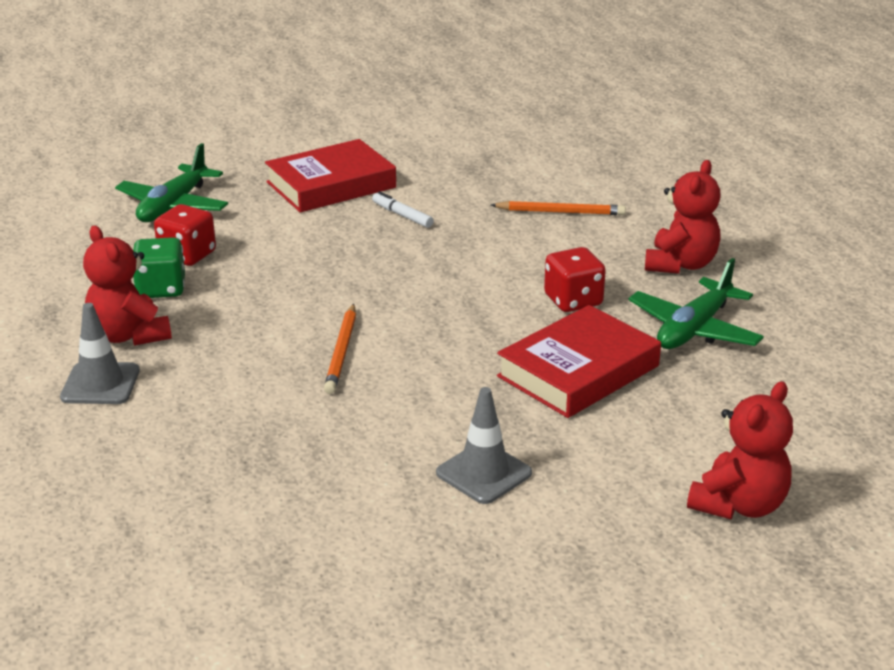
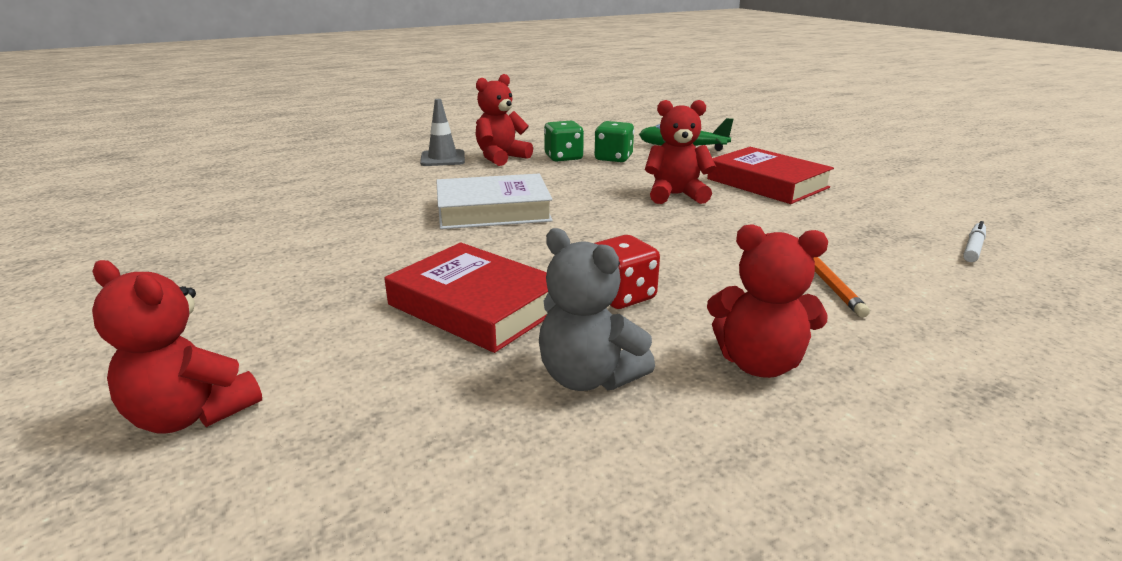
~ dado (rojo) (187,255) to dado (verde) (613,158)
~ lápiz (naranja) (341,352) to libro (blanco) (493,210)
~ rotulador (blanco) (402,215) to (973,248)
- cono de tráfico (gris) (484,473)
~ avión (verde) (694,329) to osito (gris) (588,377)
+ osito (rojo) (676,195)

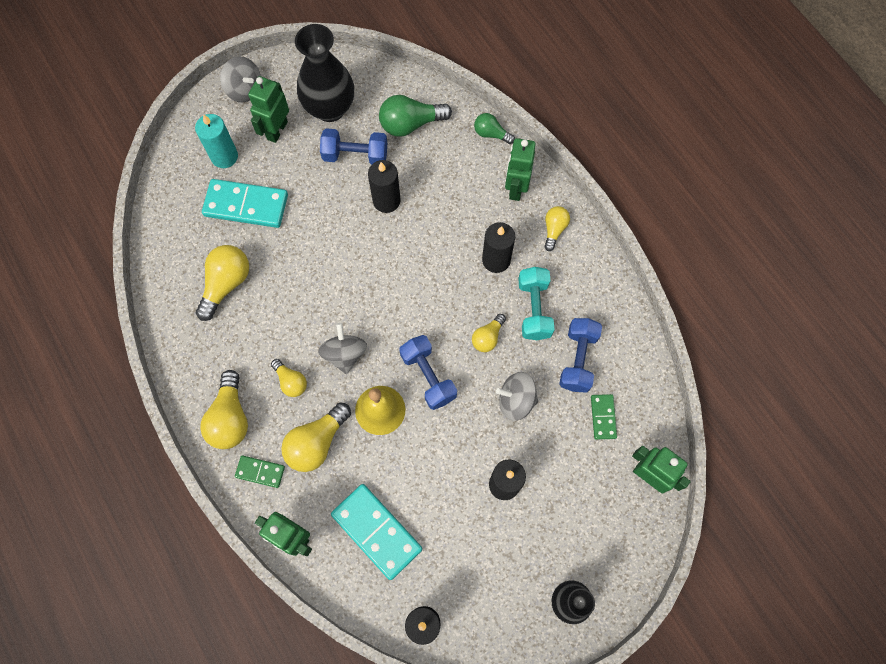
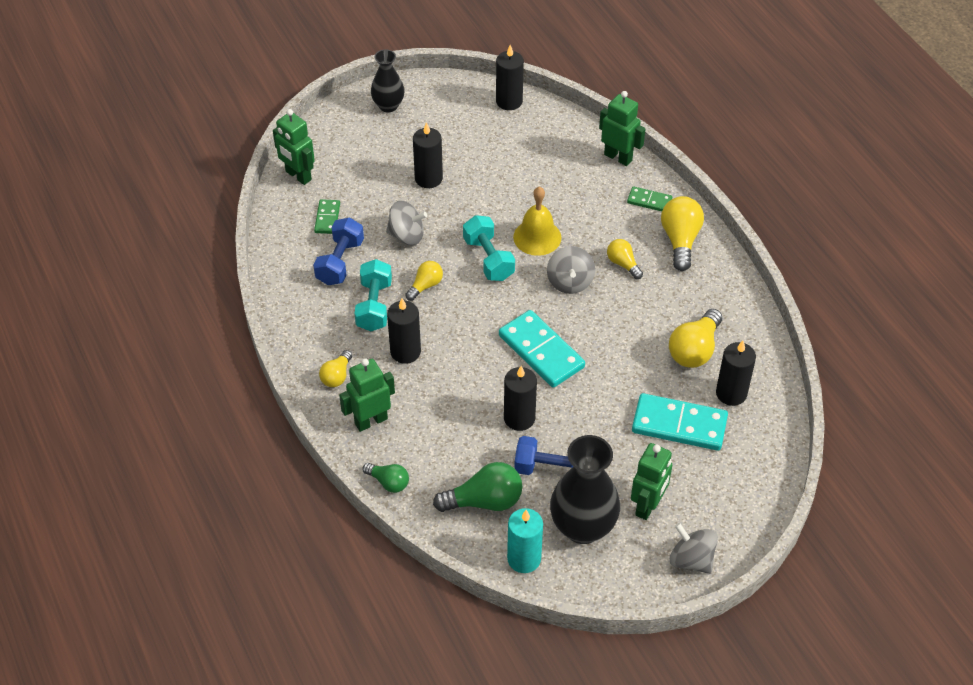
~ vela (turquesa) (224,156) to (524,559)
- bombilla (amarillo) (316,442)
~ ficha de dominó (turquesa) (377,531) to (541,351)
~ mancuerna (azul) (428,376) to mancuerna (turquesa) (488,259)
~ robot (verde) (515,188) = (371,421) 135 degrees counterclockwise
+ vela (negro) (731,393)

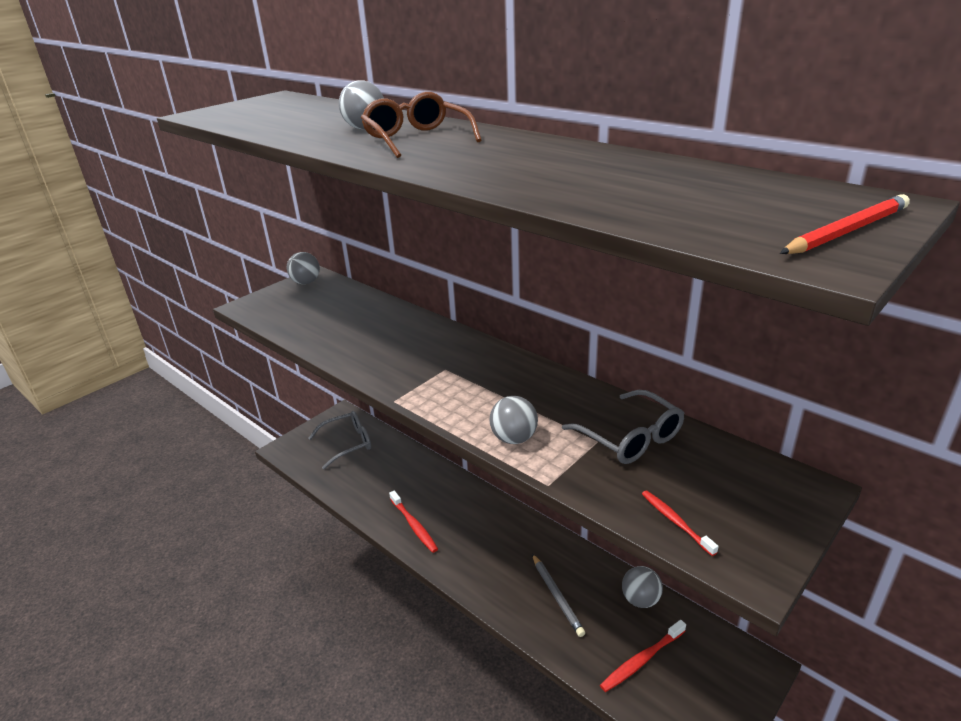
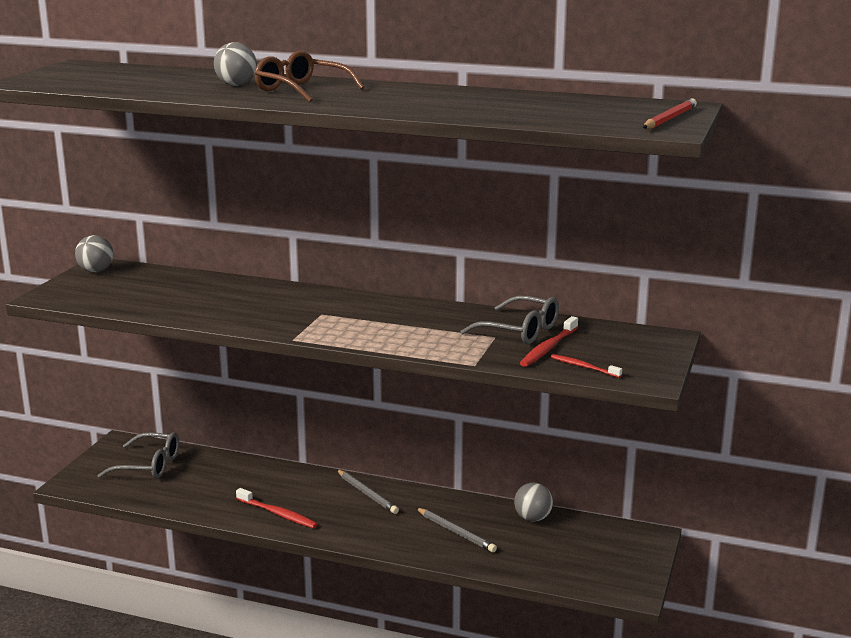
~ gafas (gris) (347,443) = (149,465) 60 degrees clockwise
- pelota (gris) (514,438)
~ cepillo de dientes (rojo) (641,660) to (548,348)
+ lápiz (gris) (367,494)

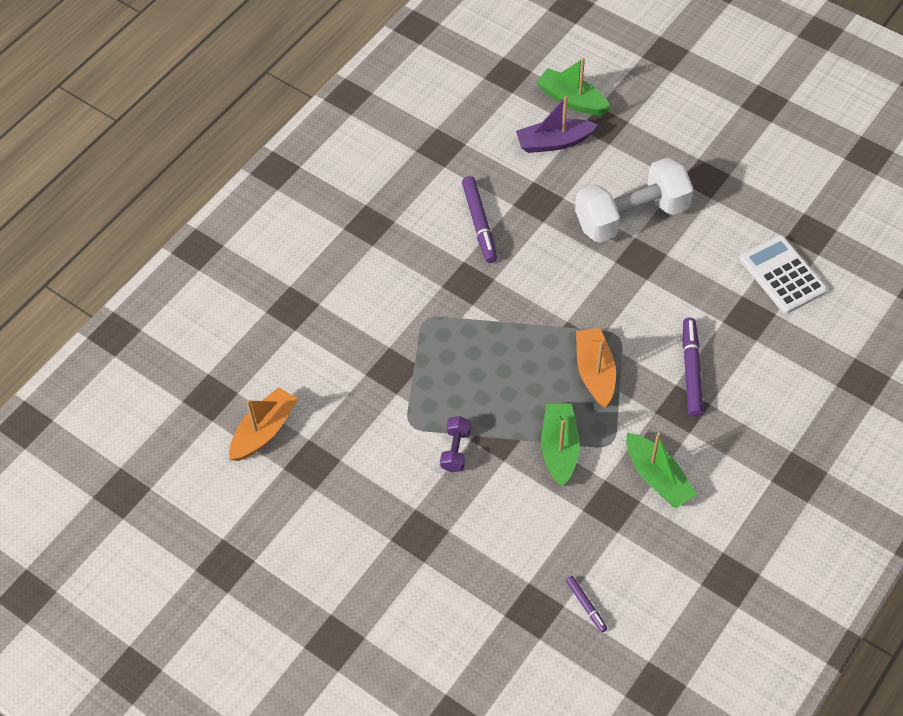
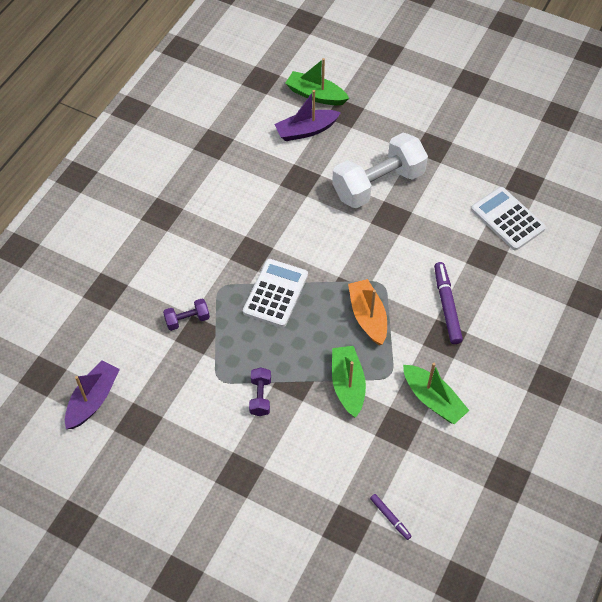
~ barco (naranja) (264,431) to barco (morado) (93,400)
- rotulador (morado) (479,223)
+ mancuerna (morado) (187,320)
+ calculadora (blanco) (275,293)

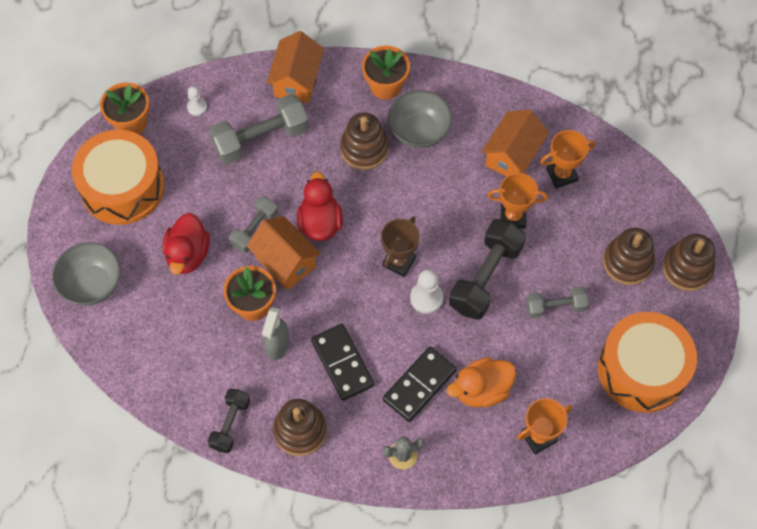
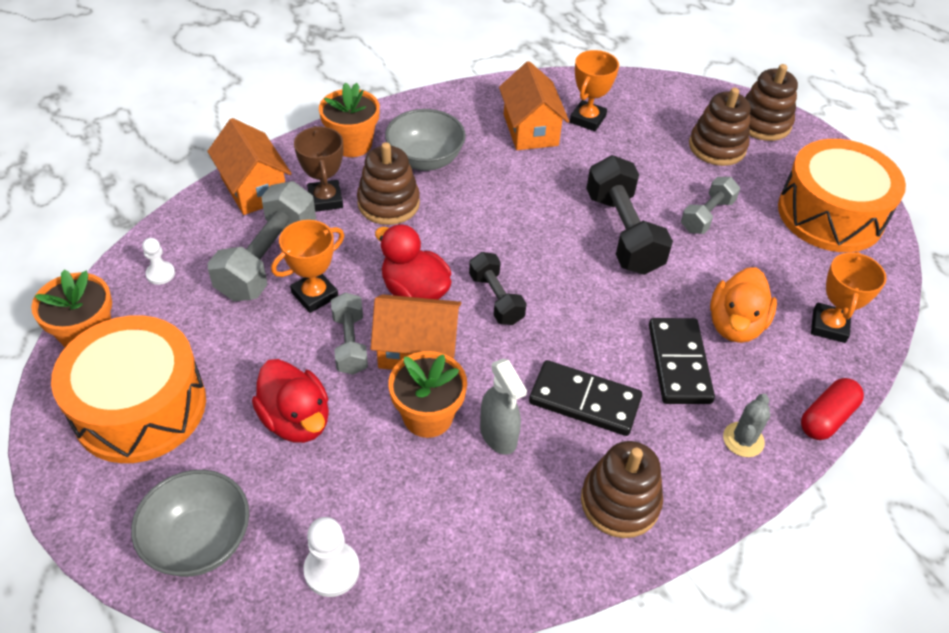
~ mancuerna (negro) (230,424) to (496,299)
~ trofeo (marrón) (399,261) to (325,199)
~ peón (blanco) (426,298) to (332,570)
~ trofeo (naranja) (513,217) to (315,295)
+ cápsula (rojo) (826,418)

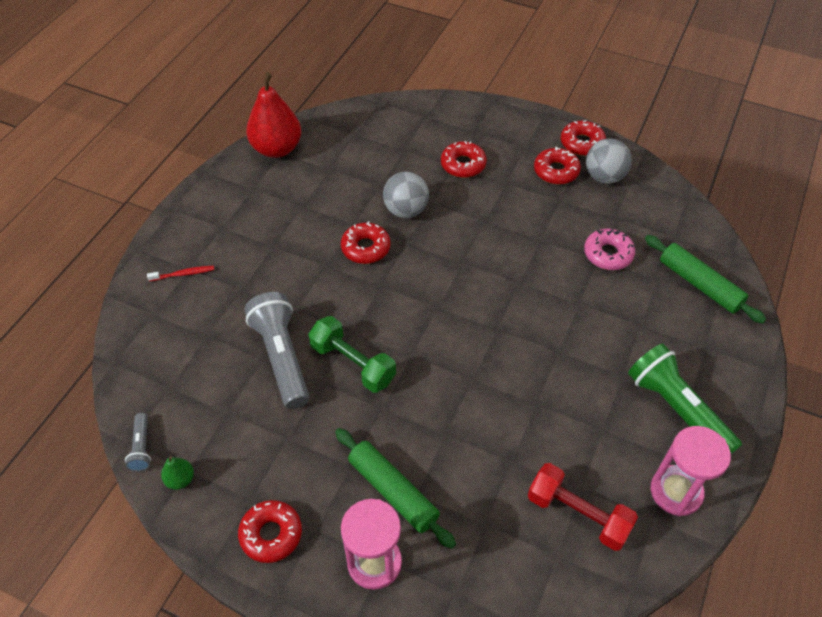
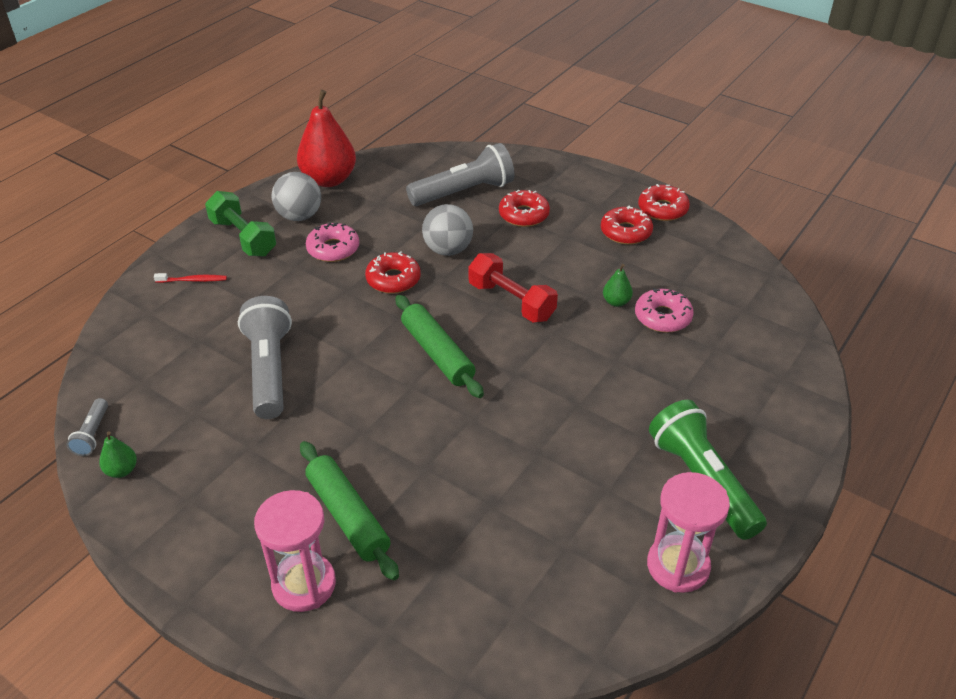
- rosquilla (rojo) (271,534)
~ mancuerna (verde) (353,363) to (243,237)
~ mancuerna (rojo) (578,514) to (511,301)
~ pelota (gris) (604,177) to (299,216)
~ rodillo (verde) (699,284) to (437,353)
+ rosquilla (rosa) (333,249)
+ lámpara de mano (gris) (464,192)
+ pera (verde) (616,302)

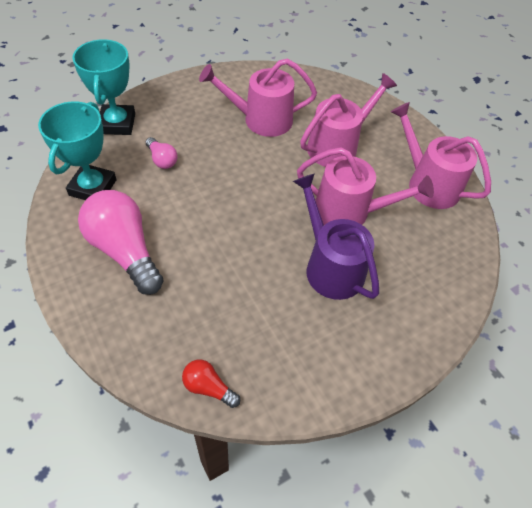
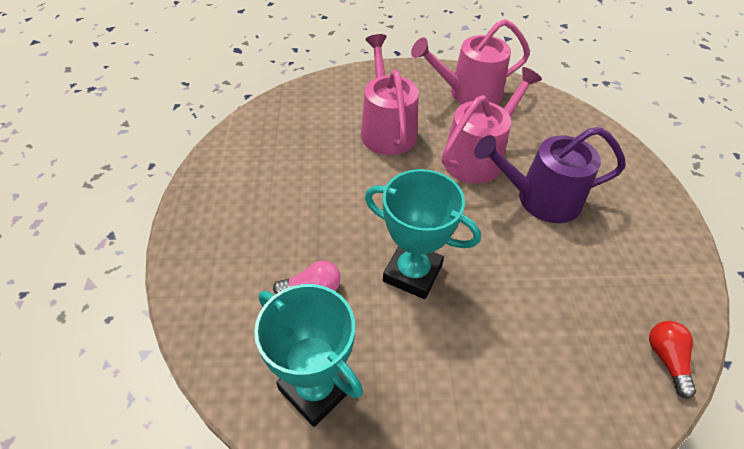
~ trofeo (turquesa) (117,124) to (412,273)
- bombilla (rosa) (125,250)
~ bombilla (rojo) (208,387) = (666,359) 120 degrees clockwise
- regadera (rosa) (261,119)

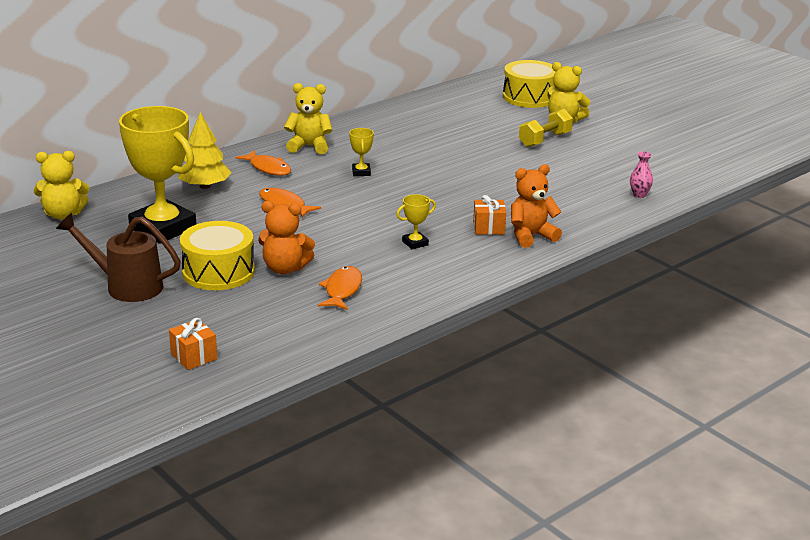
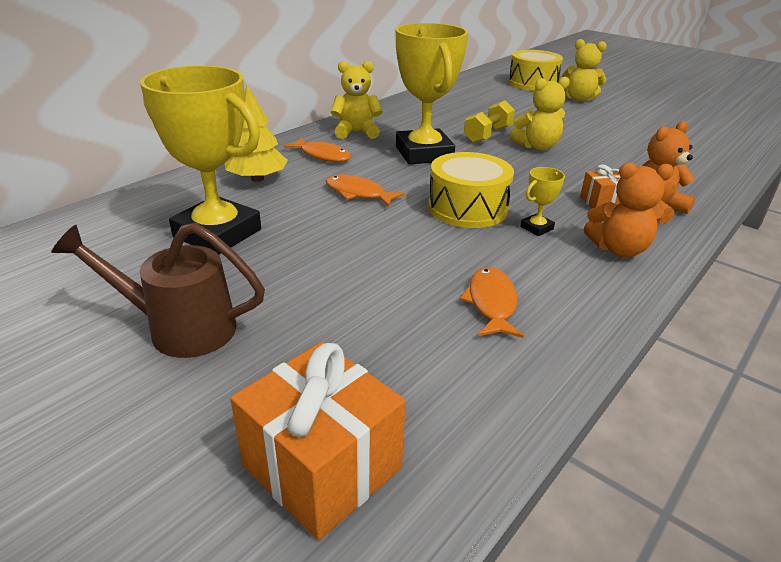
~ osito (amarillo) (63,214) to (537,146)
~ regalo (naranja) (194,356) = (322,467) x1.85
~ tambor (amarillo) (218,272) to (467,208)
~ osito (naranja) (285,268) to (618,249)
~ trofeo (amarillo) (361,172) = (424,153) x2.48
~ mancuerna (amarillo) (545,140) to (488,135)
- florero (rosa) (639,195)

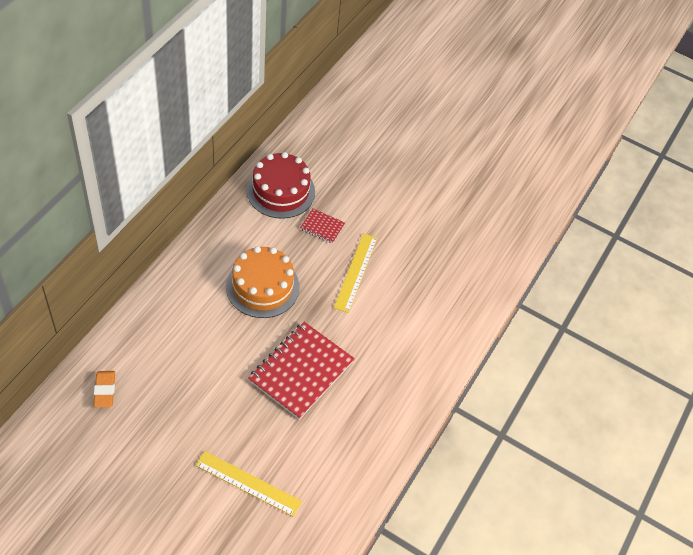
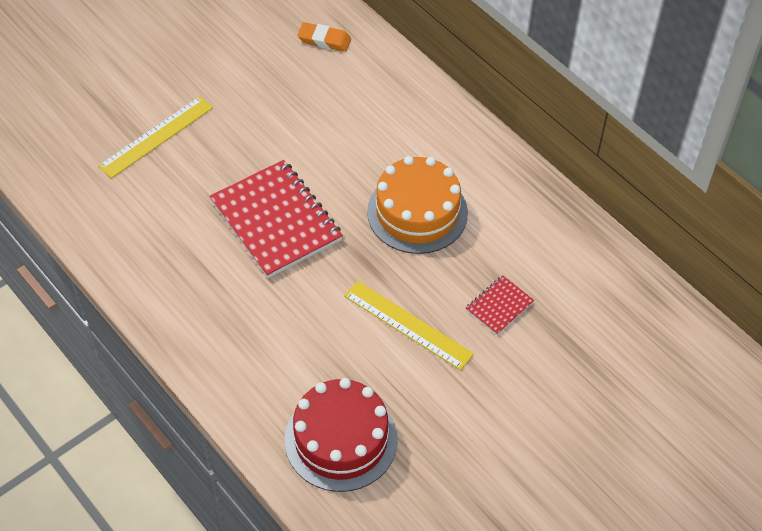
~ tarta (rojo) (280,191) to (341,439)

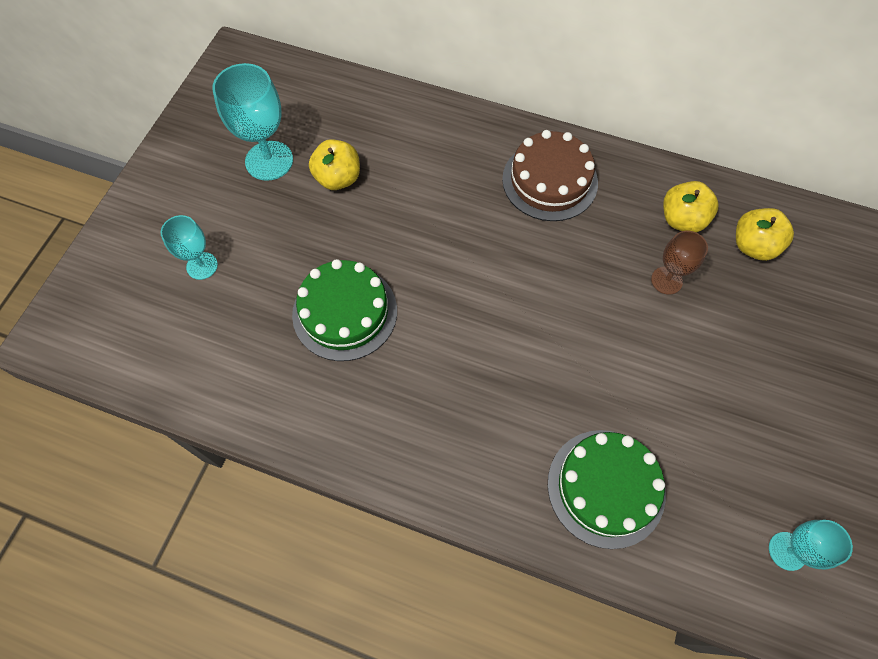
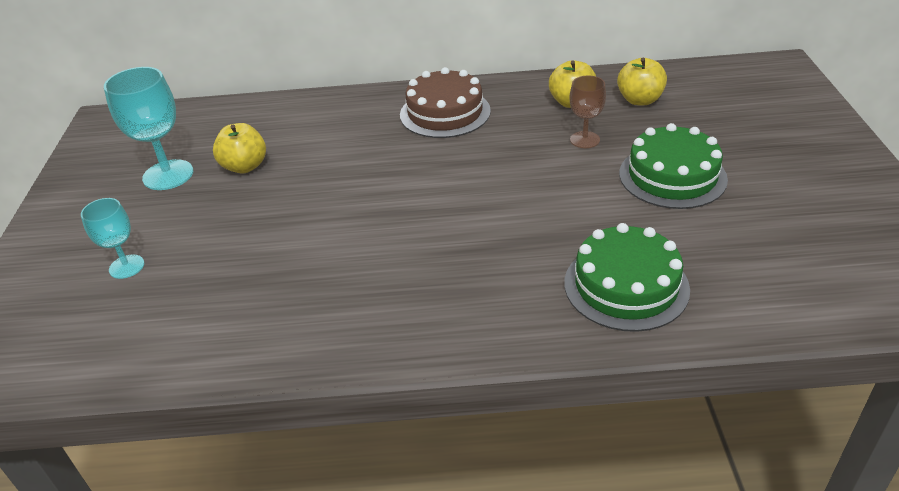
~ tarta (verde) (345,312) to (672,176)
- copa (turquesa) (787,551)

